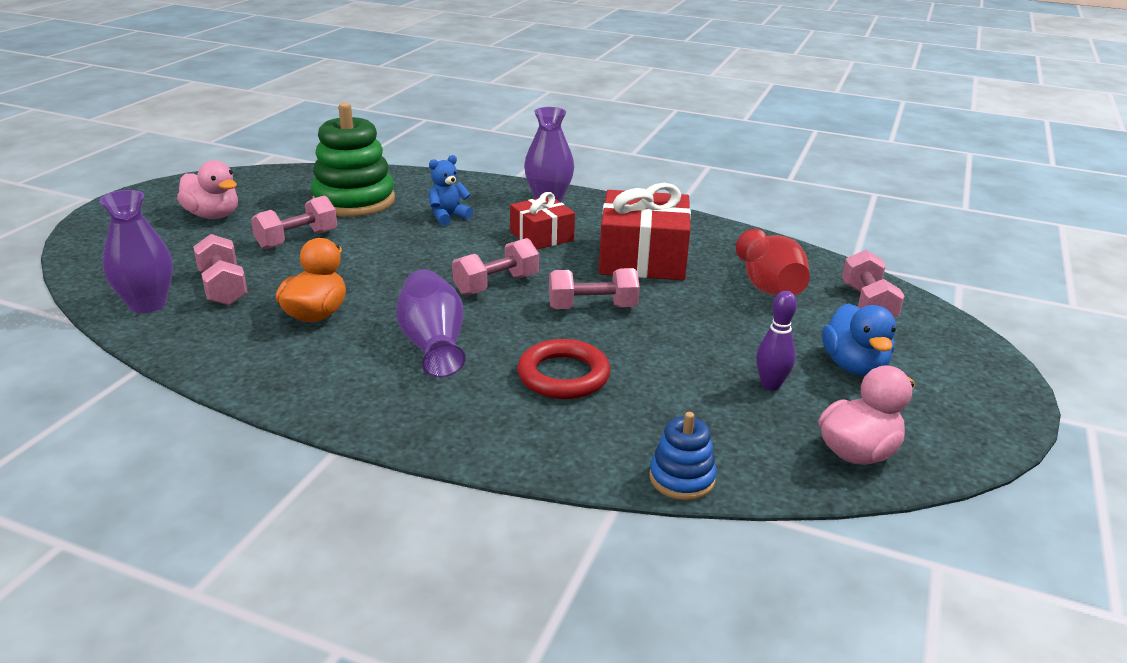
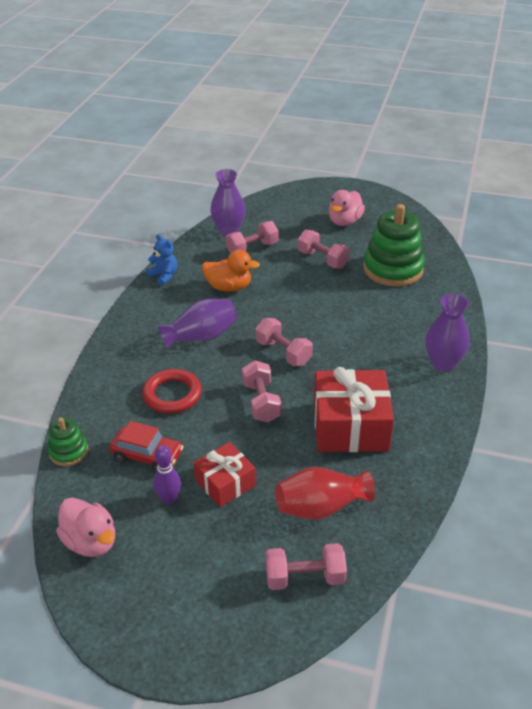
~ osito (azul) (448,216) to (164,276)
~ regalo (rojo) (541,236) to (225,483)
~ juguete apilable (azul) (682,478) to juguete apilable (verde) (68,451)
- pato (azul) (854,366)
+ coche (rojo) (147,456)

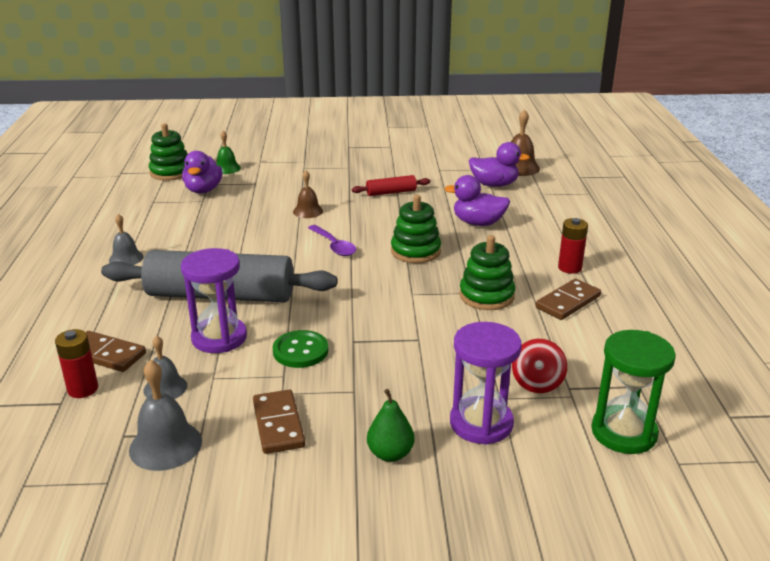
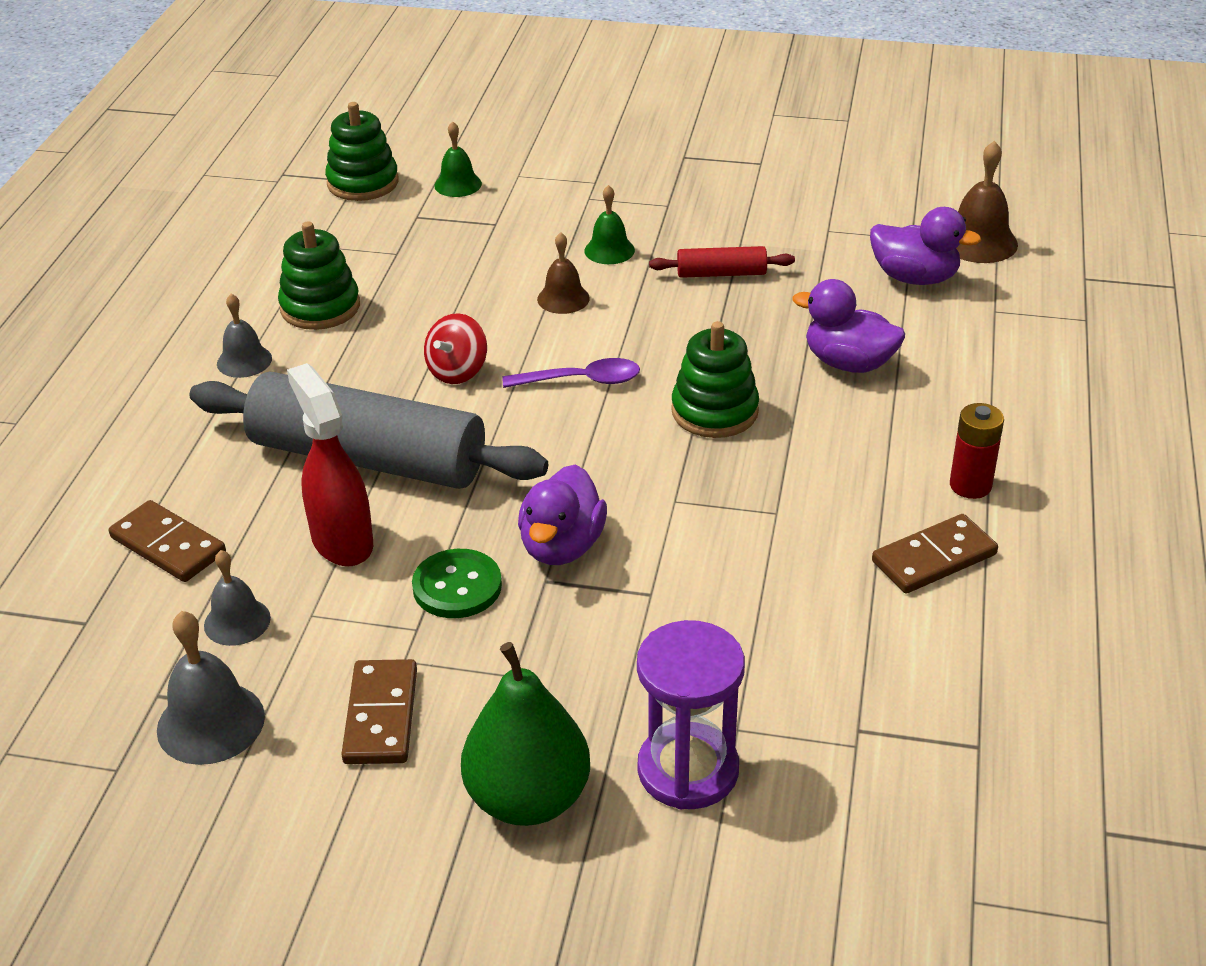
- pila (rojo) (83,389)
~ reloj de arena (morado) (219,338) to pulverizador (rojo) (342,541)
~ pato (morado) (203,190) to (562,546)
~ cuchara (morado) (334,246) = (581,381) 75 degrees counterclockwise
~ pera (verde) (390,454) = (528,798) x1.73
~ juguete apilable (verde) (486,296) to (320,307)
~ peonza (rojo) (537,383) to (457,371)
- reloj de arena (verde) (623,432)
+ campana (verde) (609,250)

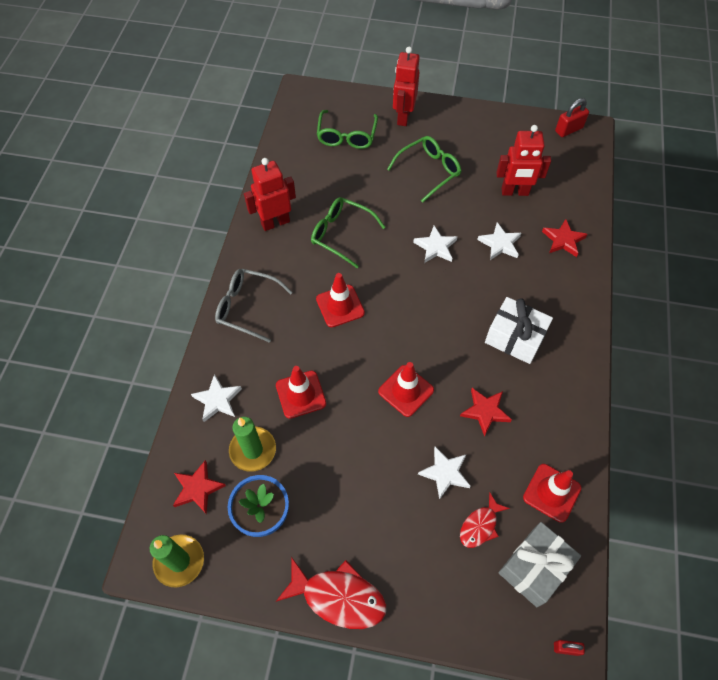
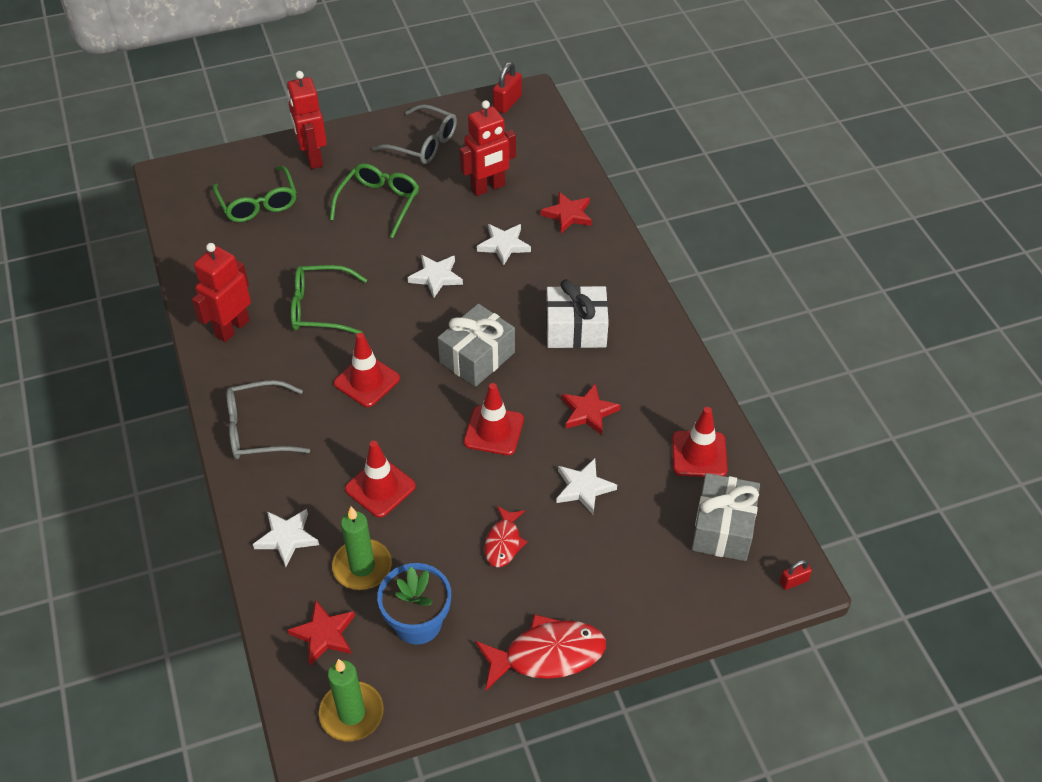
~ pez (rojo) (480,525) to (503,542)
+ gafas (gris) (423,144)
+ regalo (gris) (477,357)

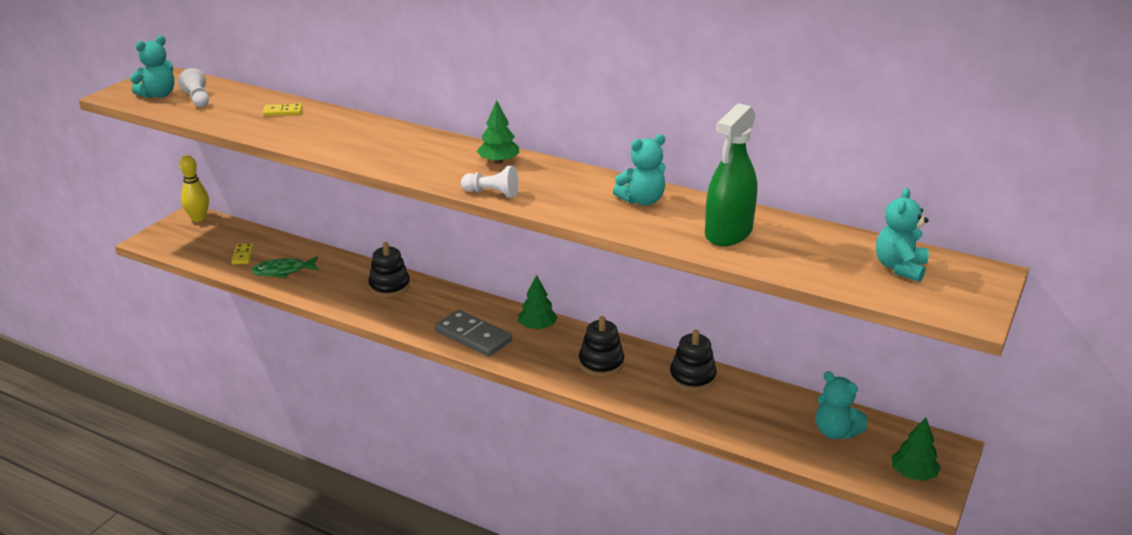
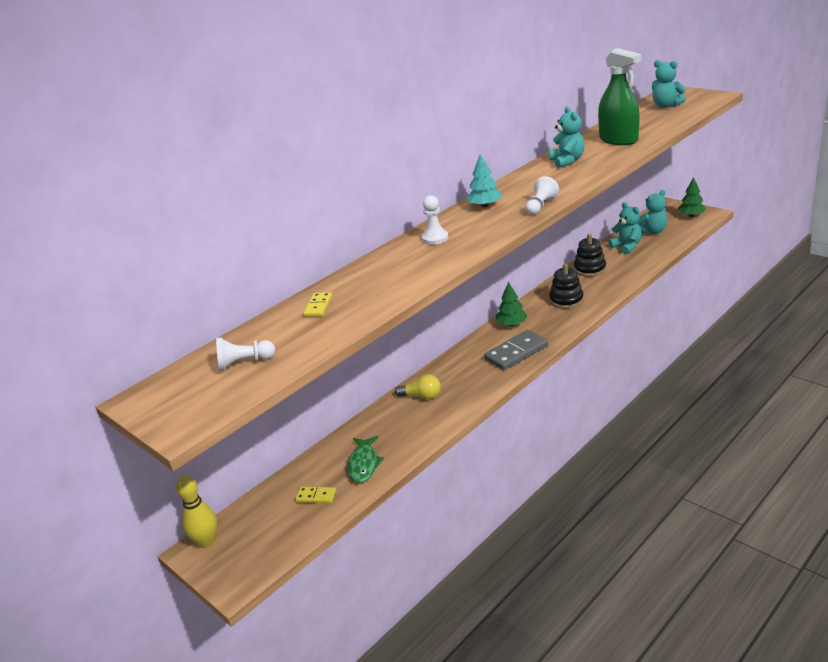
~ osito (turquesa) (158,95) to (626,247)
~ juguete apilable (negro) (389,286) to bombilla (amarillo) (422,396)
~ árbol (verde) (498,161) to árbol (turquesa) (484,206)
+ peón (blanco) (435,238)

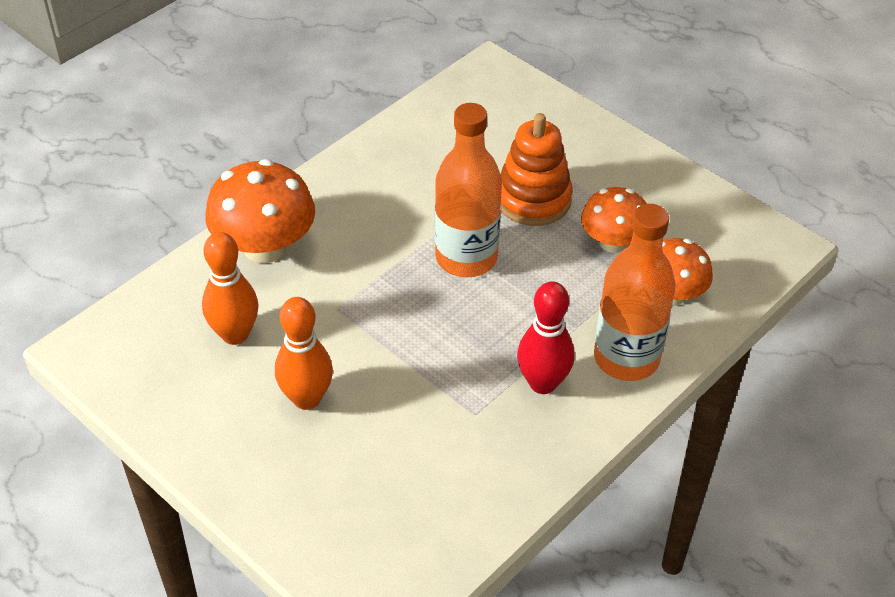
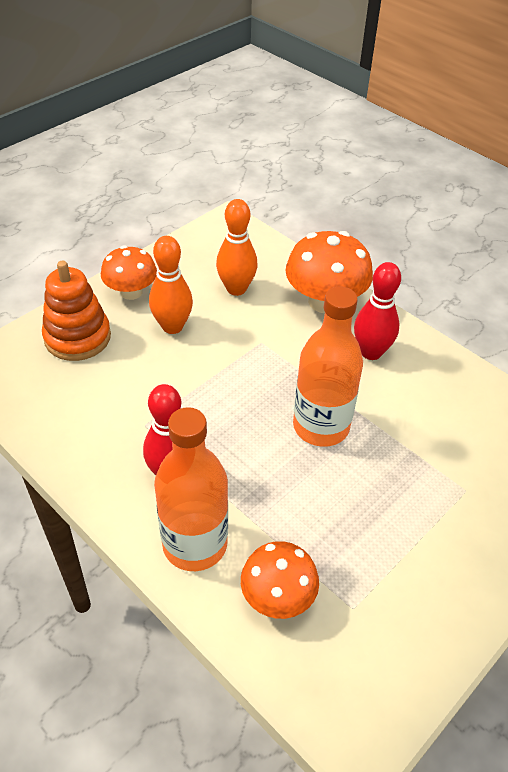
~ juguete apilable (naranja) (533,199) to (77,337)
~ seta (naranja) (612,242) to (131,292)
+ bolo (rojo) (371,352)

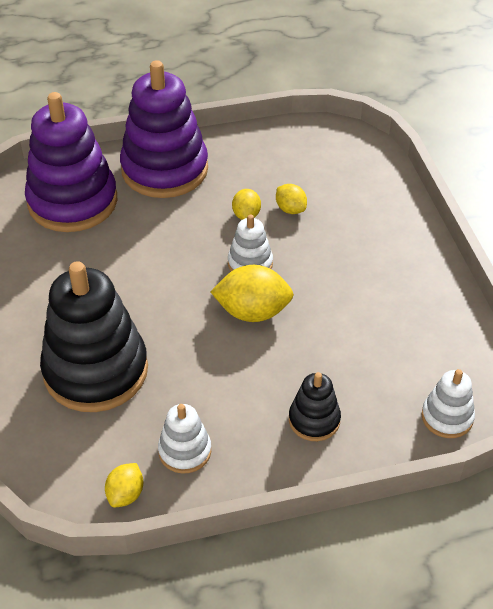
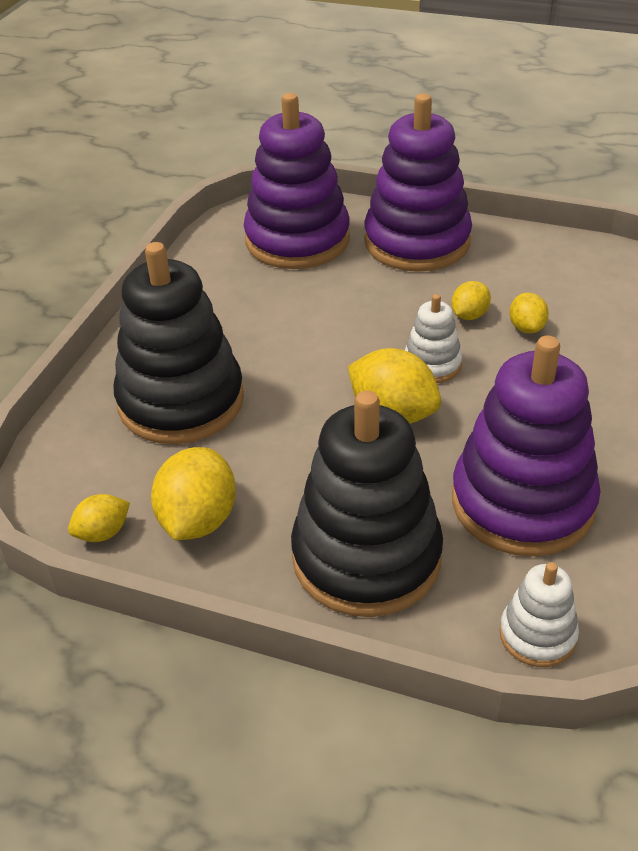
~ juguete apilable (blanco) (185,451) to limón (amarillo) (198,520)
~ juguete apilable (negro) (314,420) = (366,557) x2.10
+ juguete apilable (morado) (522,502)

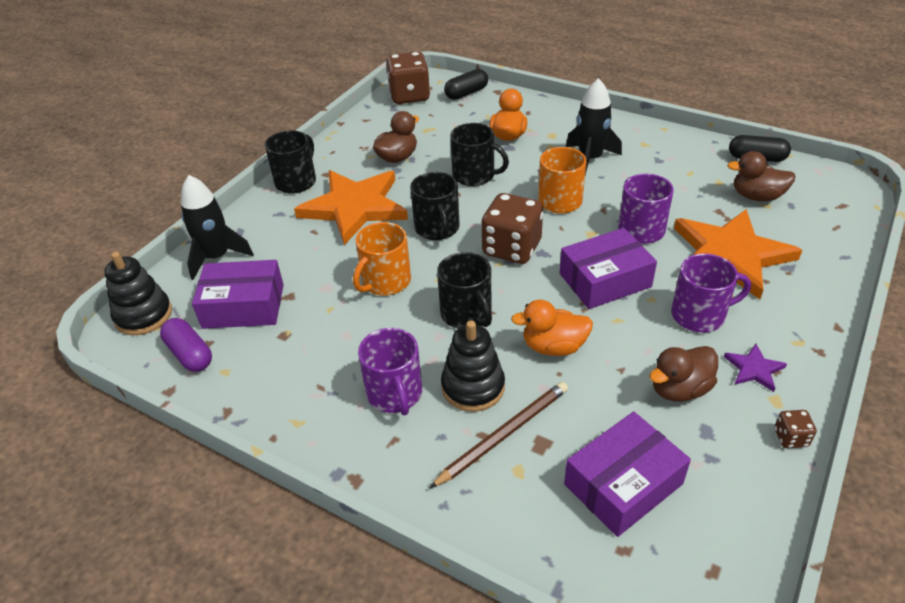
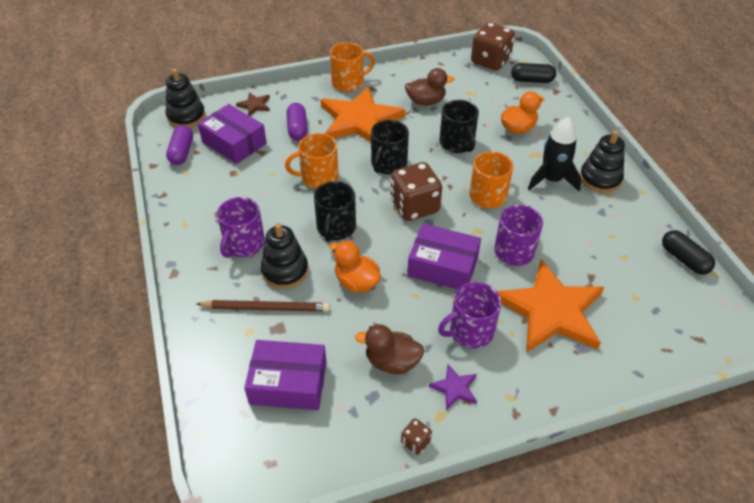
~ cohete (negro) (217,257) to estrella (marrón) (254,105)
~ taza (negro) (296,181) to taza (naranja) (349,83)
~ taza (morado) (699,315) = (470,331) 120 degrees clockwise
- pato (marrón) (756,196)
+ cápsula (morado) (297,129)
+ juguete apilable (negro) (600,179)

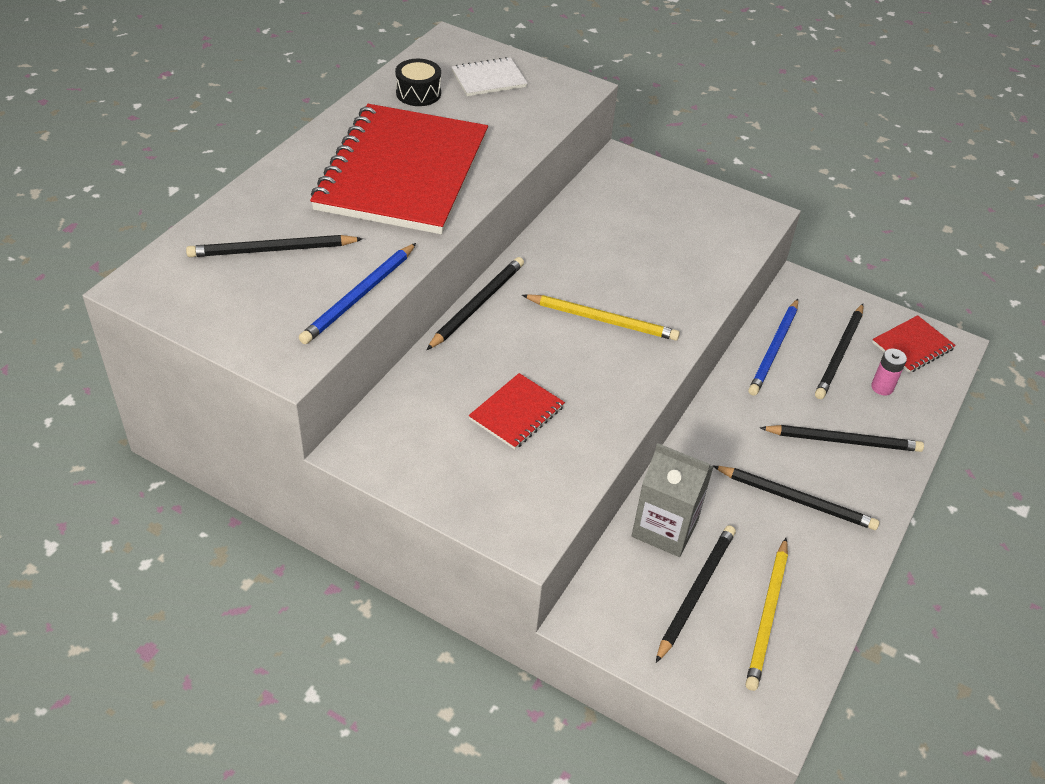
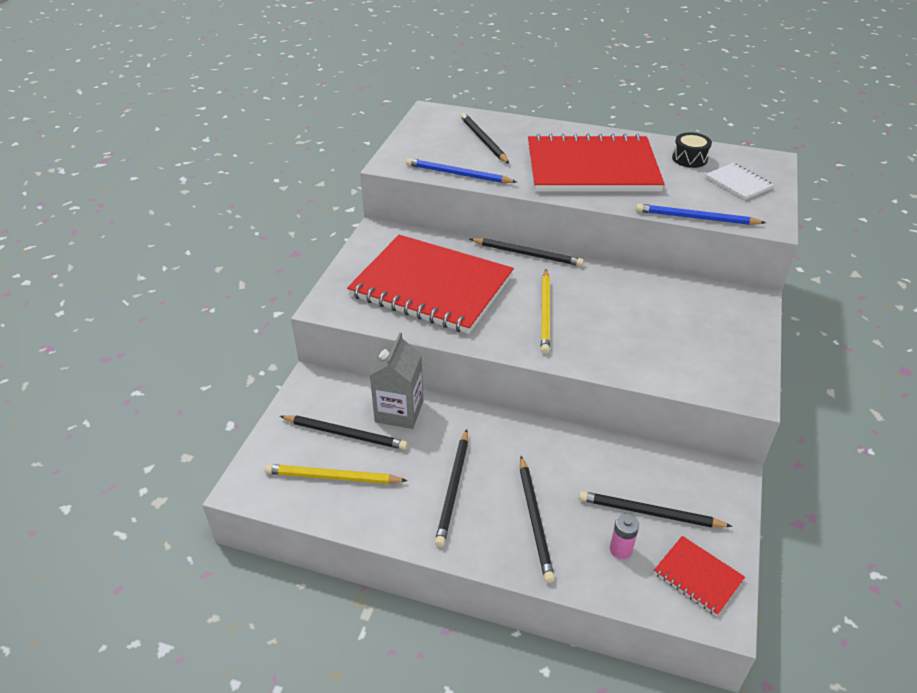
~ cuaderno (rojo) (516,413) = (431,286) x2.41
~ lápiz (azul) (774,349) to (696,218)

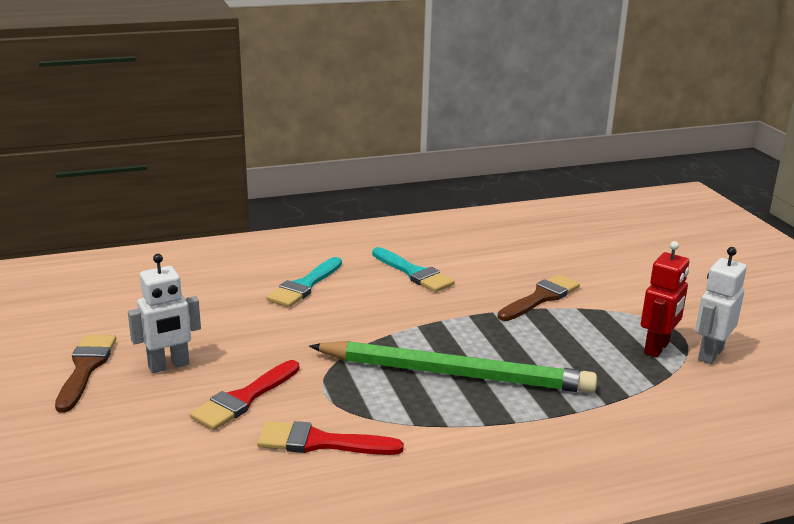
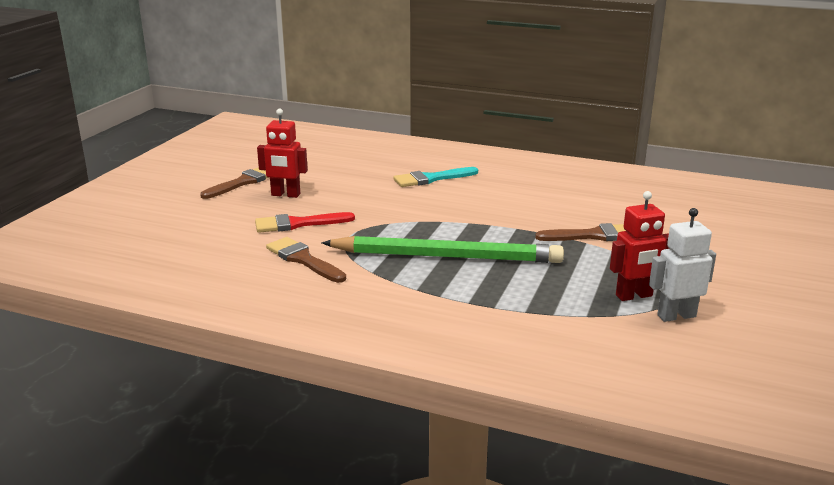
~ robot (blanco) (169,366) to robot (rojo) (285,195)
~ pincel (rojo) (320,442) to pincel (marrón) (303,259)
~ lápiz (verde) (455,374) = (446,256) 45 degrees counterclockwise
- pincel (turquesa) (414,273)

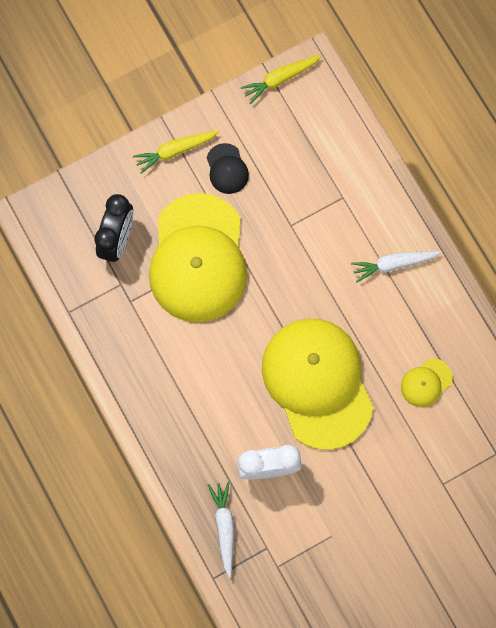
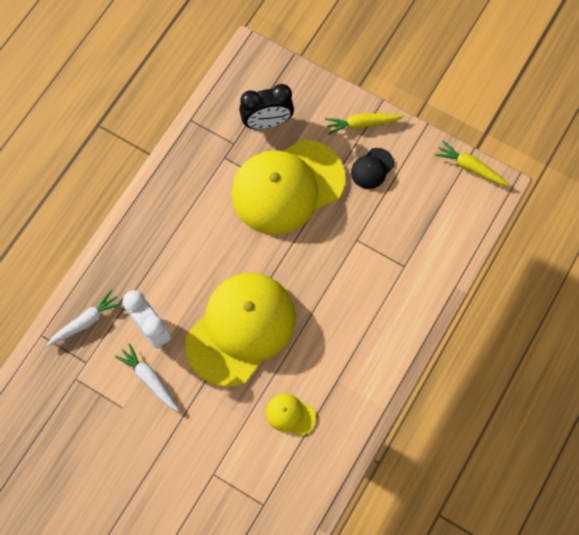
~ zanahoria (amarillo) (175,151) = (362,124) 45 degrees counterclockwise
~ zanahoria (blanco) (393,264) to (149,379)

